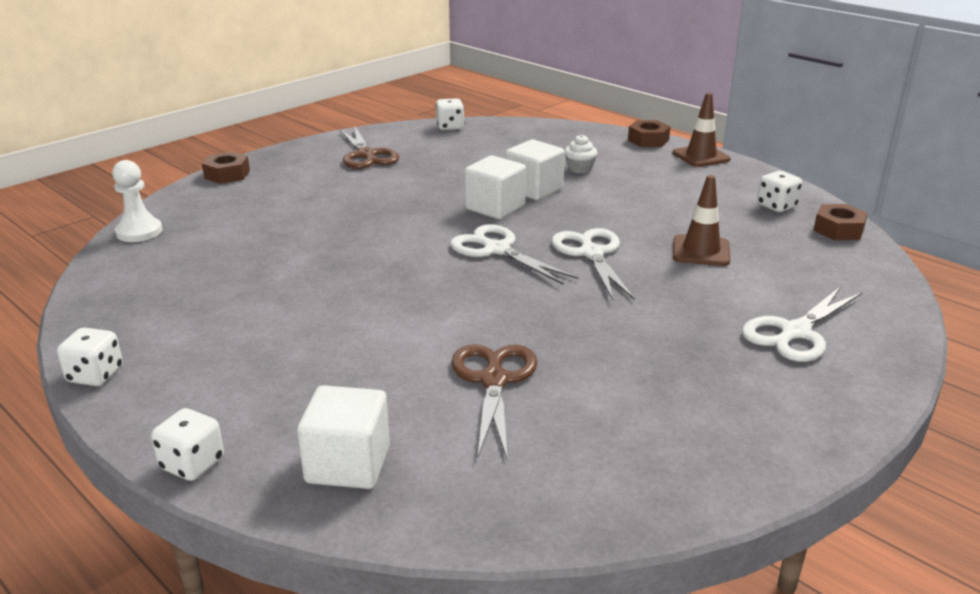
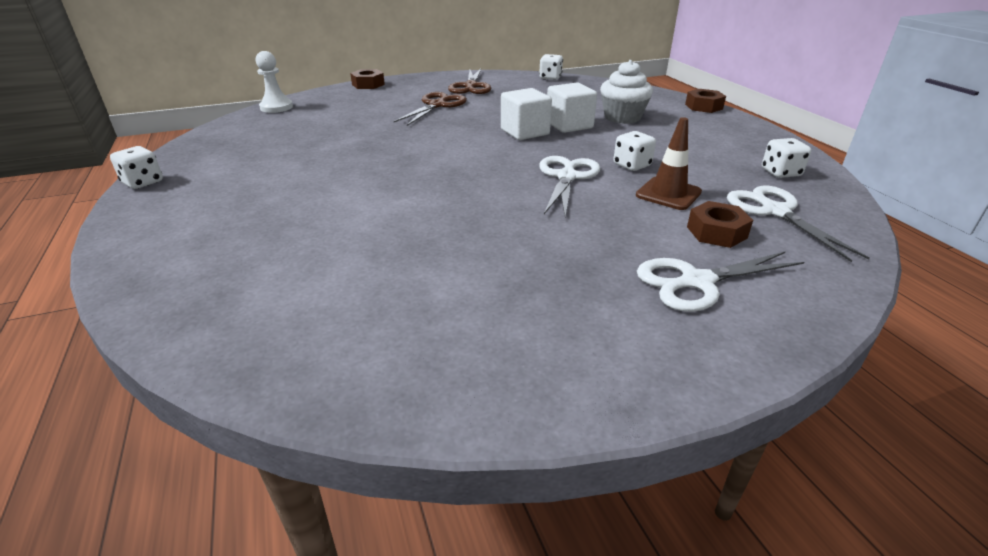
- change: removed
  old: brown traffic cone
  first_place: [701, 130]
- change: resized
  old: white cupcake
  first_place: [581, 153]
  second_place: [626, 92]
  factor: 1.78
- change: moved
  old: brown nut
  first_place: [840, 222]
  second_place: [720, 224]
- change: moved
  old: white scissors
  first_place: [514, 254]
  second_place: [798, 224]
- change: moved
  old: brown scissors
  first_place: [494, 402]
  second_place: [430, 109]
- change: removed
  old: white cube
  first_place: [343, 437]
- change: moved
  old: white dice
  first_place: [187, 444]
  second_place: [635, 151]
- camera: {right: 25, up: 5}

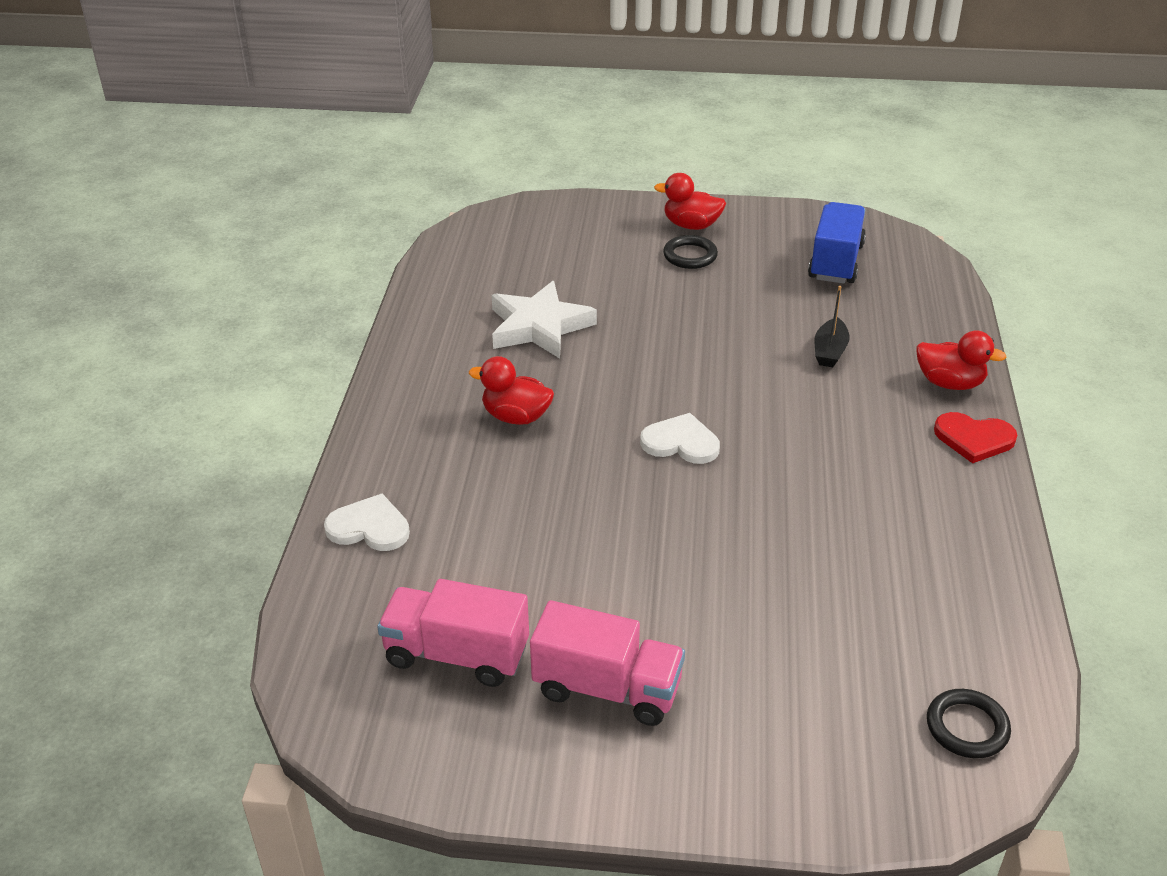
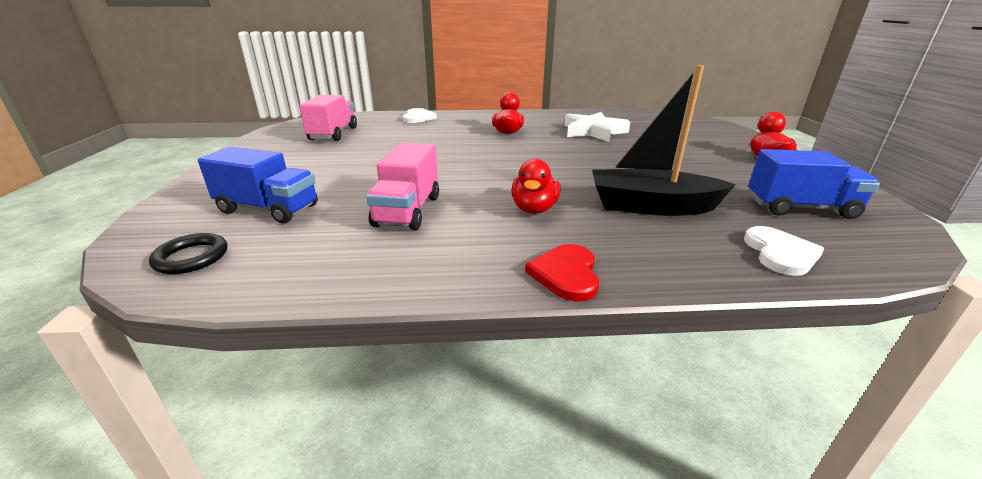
- change: removed
  old: black ring
  first_place: [690, 252]
- change: resized
  old: black boat
  first_place: [832, 326]
  second_place: [664, 140]
  factor: 2.07
- change: moved
  old: red duck
  first_place: [961, 360]
  second_place: [536, 186]
- change: moved
  old: white heart
  first_place: [680, 438]
  second_place: [784, 251]
- change: moved
  old: pink truck
  first_place: [607, 663]
  second_place: [402, 186]
- change: added
  new: blue truck
  second_place: [258, 185]
- camera: {right: 80, up: -10}

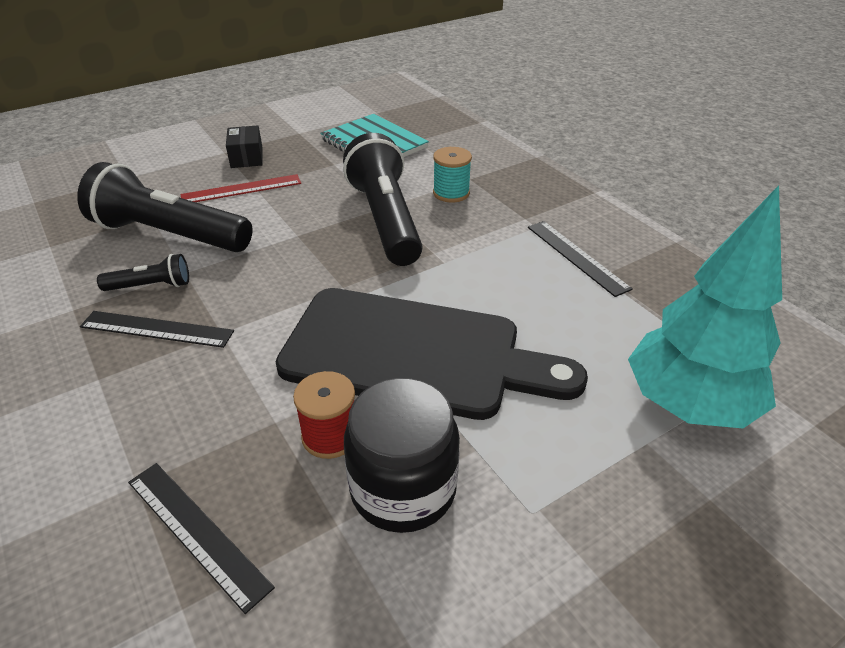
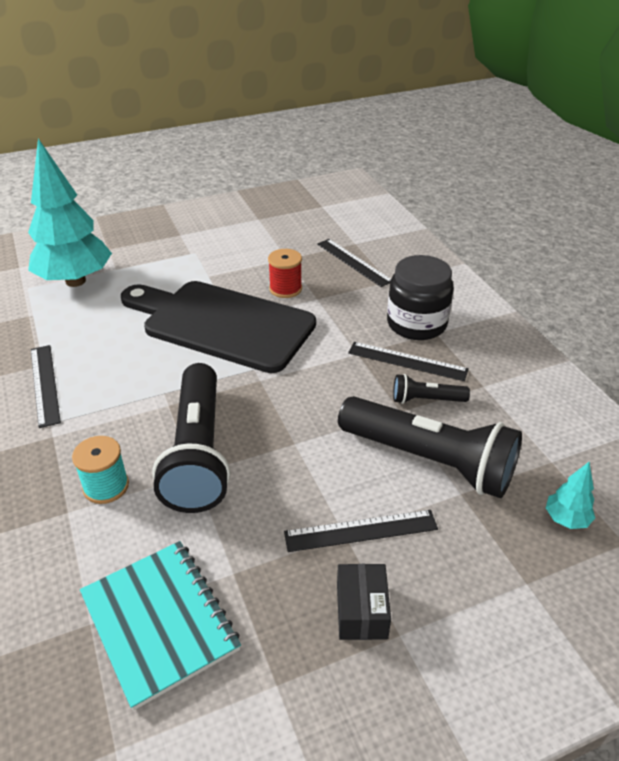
- change: recoloured
  old: red ruler
  new: black ruler
  first_place: [240, 188]
  second_place: [361, 531]
- change: moved
  old: black jar
  first_place: [402, 455]
  second_place: [420, 297]
- change: added
  new: turquoise tree
  second_place: [570, 495]
- camera: {right: -170, up: 0}

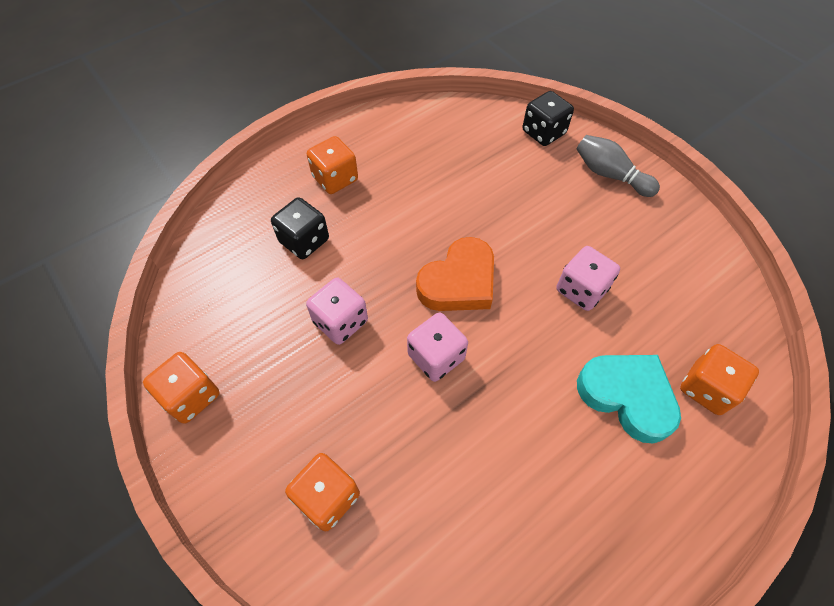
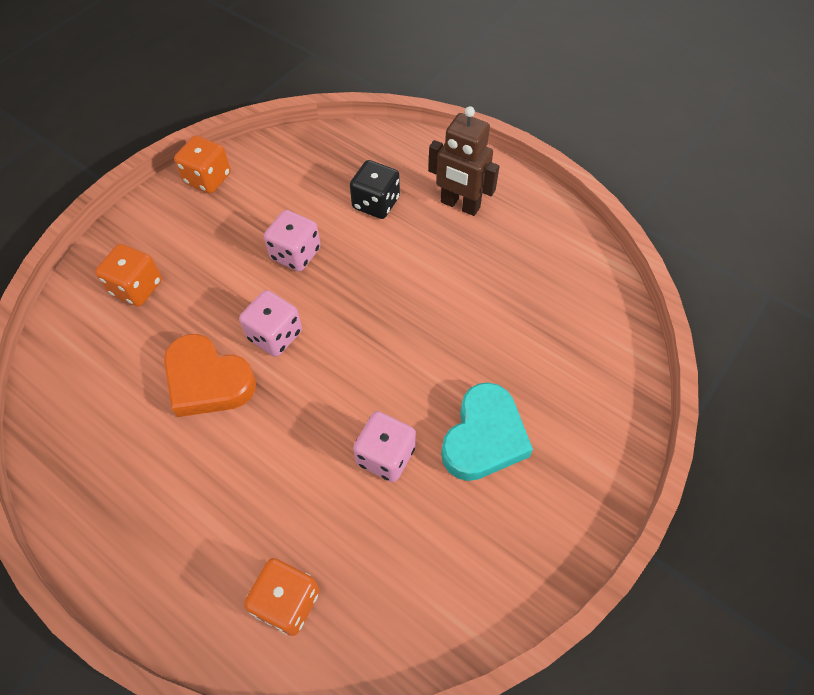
- change: removed
  old: black dice
  first_place: [548, 118]
- change: removed
  old: grey bowling pin
  first_place: [618, 166]
- change: replaced
  old: orange dice
  new: brown robot
  first_place: [332, 165]
  second_place: [463, 161]
- change: moved
  old: orange heart
  first_place: [455, 274]
  second_place: [210, 375]
- change: moved
  old: turquoise heart
  first_place: [629, 399]
  second_place: [487, 431]
- camera: {right: 75, up: 0}

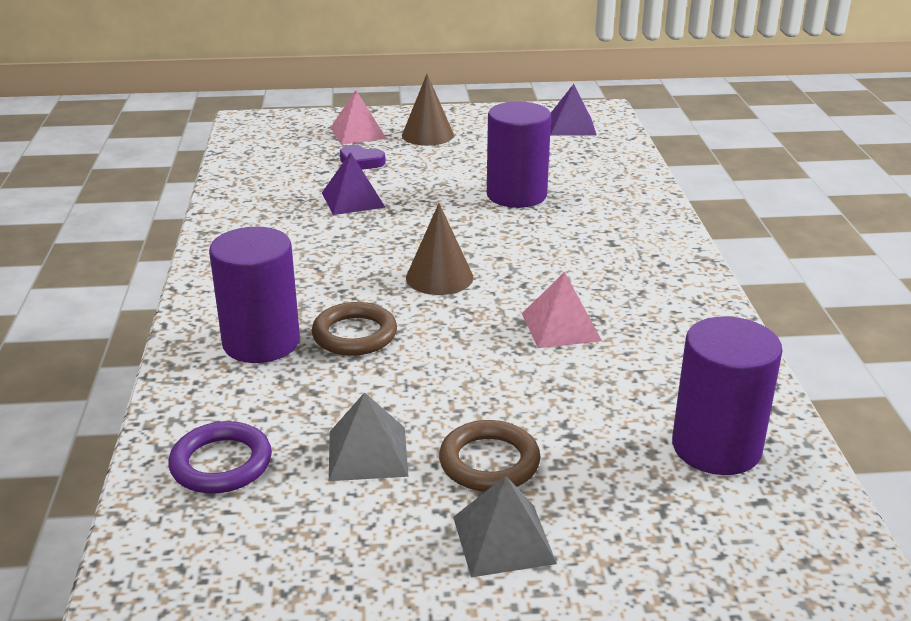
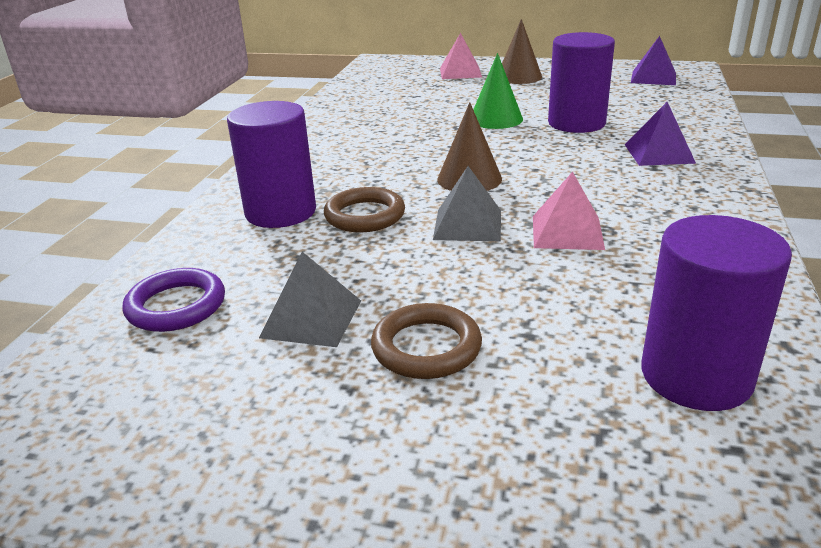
- change: removed
  old: purple heart
  first_place: [363, 157]
- change: moved
  old: purple pyramid
  first_place: [354, 183]
  second_place: [660, 134]
- change: moved
  old: grey pyramid
  first_place: [505, 526]
  second_place: [467, 203]
- change: added
  new: green cone
  second_place: [498, 91]
- camera: {right: 20, up: 0}

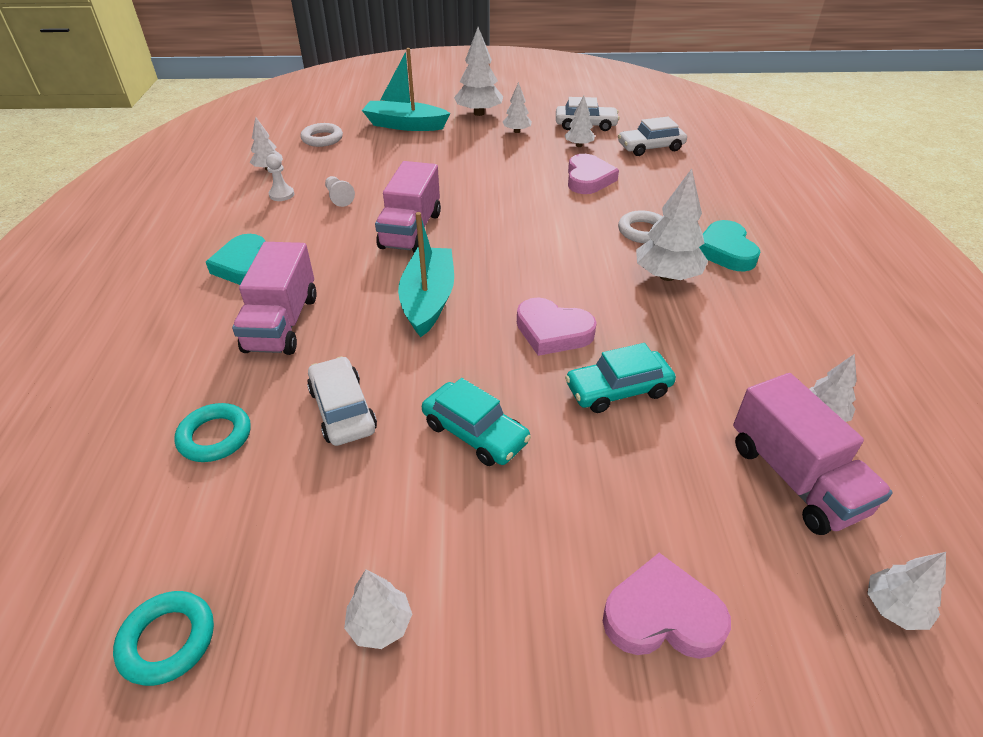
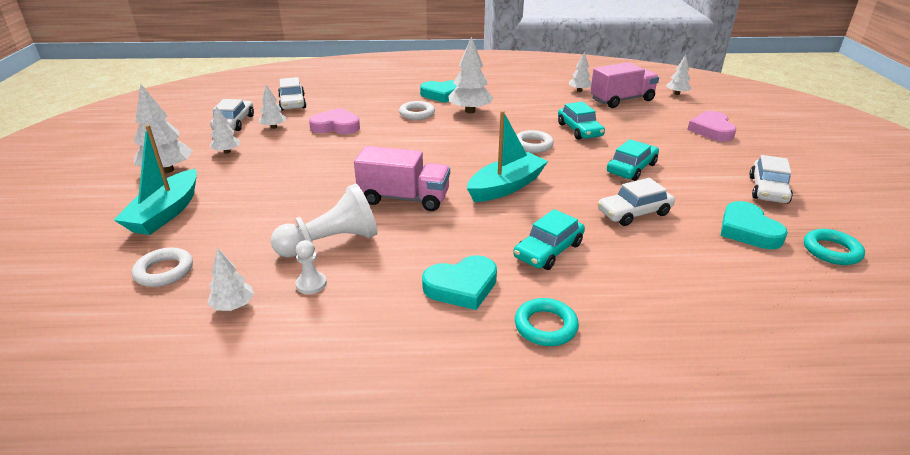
- change: resized
  old: white pawn
  first_place: [340, 191]
  second_place: [324, 221]
  factor: 2.03
- change: turned
  old: turquoise boat
  first_place: [426, 274]
  second_place: [507, 156]
  degrees: 135
- change: replaced
  old: pink truck
  new: turquoise car
  first_place: [274, 298]
  second_place: [549, 239]
- change: replaced
  old: pink heart
  new: white ring
  first_place: [557, 327]
  second_place: [535, 141]
- change: moved
  old: turquoise ring
  first_place: [212, 432]
  second_place: [547, 322]
- change: replaced
  old: white tree
  new: white car
  first_place: [378, 609]
  second_place: [771, 179]
- change: added
  new: turquoise heart
  second_place: [754, 225]
- camera: {right: -90, up: -10}

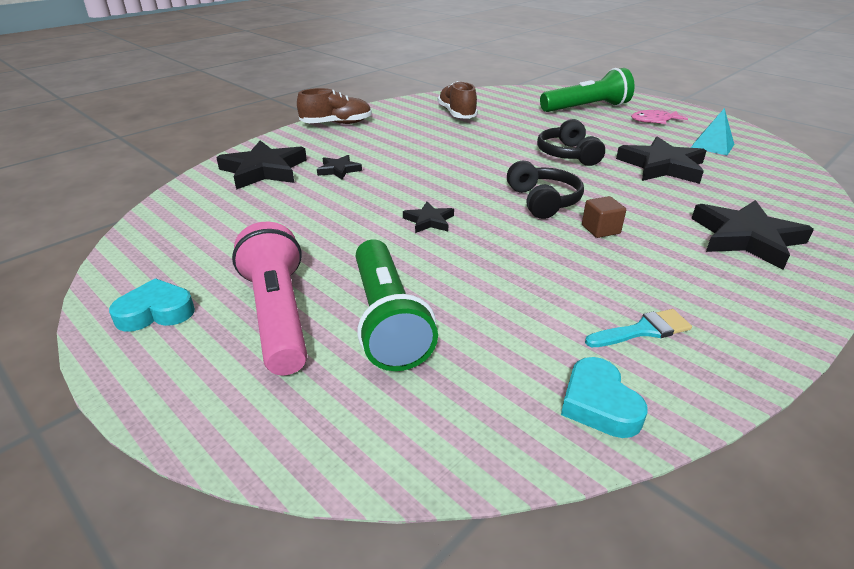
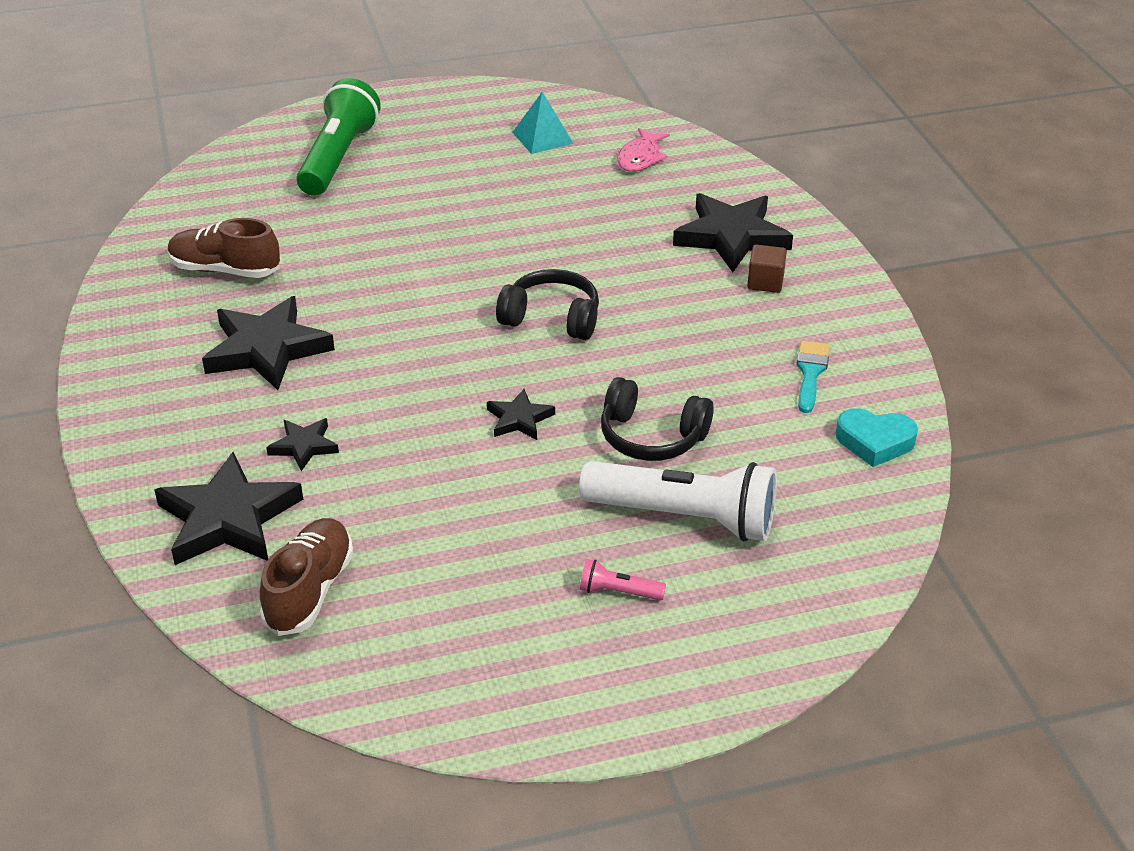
- change: moved
  old: brown shoe
  first_place: [334, 106]
  second_place: [307, 577]
- change: moved
  old: pink fish
  first_place: [659, 117]
  second_place: [643, 150]
- change: moved
  old: black headphones
  first_place: [571, 142]
  second_place: [657, 419]
- change: moved
  old: black star
  first_place: [661, 160]
  second_place: [268, 343]
- change: moved
  old: brown cube
  first_place: [604, 217]
  second_place: [767, 269]
- change: resized
  old: pink flashlight
  first_place: [269, 298]
  second_place: [623, 580]
  factor: 0.42
- change: recoloured
  old: green flashlight
  new: white flashlight
  first_place: [397, 305]
  second_place: [678, 501]
- change: removed
  old: turquoise heart
  first_place: [152, 305]
- camera: {right: -60, up: 5}

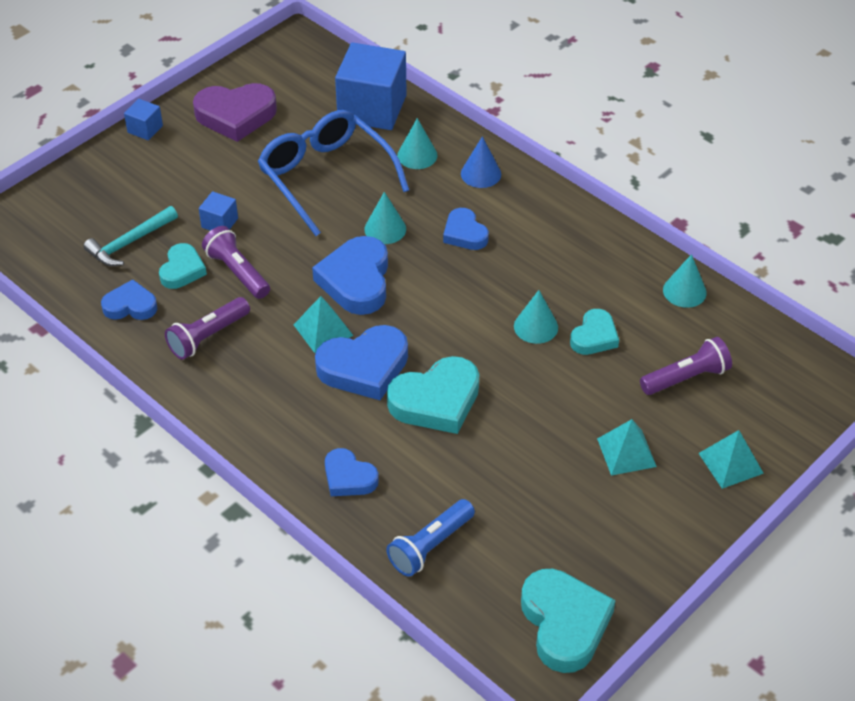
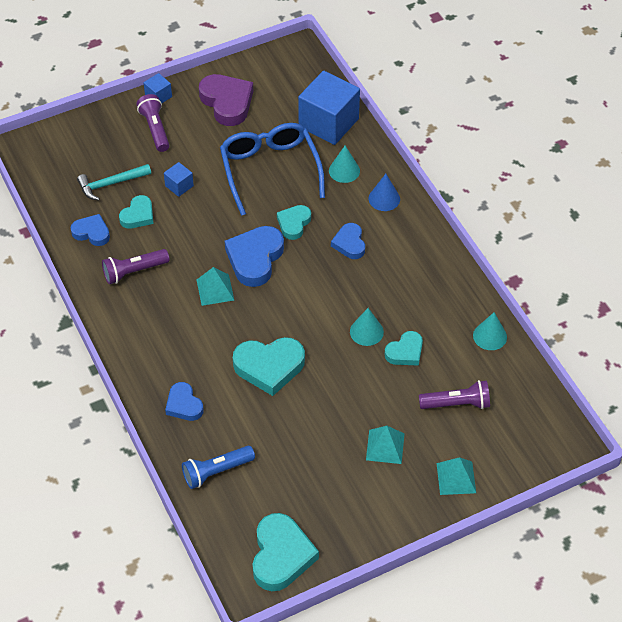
- change: turned
  old: purple heart
  first_place: [235, 112]
  second_place: [226, 100]
  degrees: -135
- change: replaced
  old: turquoise cone
  new: turquoise heart
  first_place: [385, 218]
  second_place: [294, 222]
- change: moved
  old: purple flashlight
  first_place: [236, 262]
  second_place: [152, 123]
- change: removed
  old: blue heart
  first_place: [361, 362]
- camera: {right: 20, up: 5}

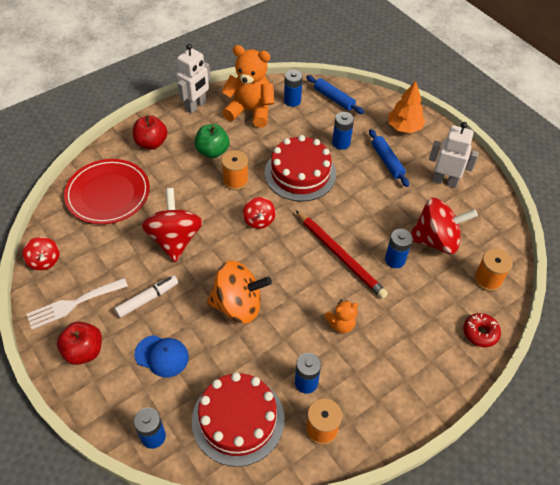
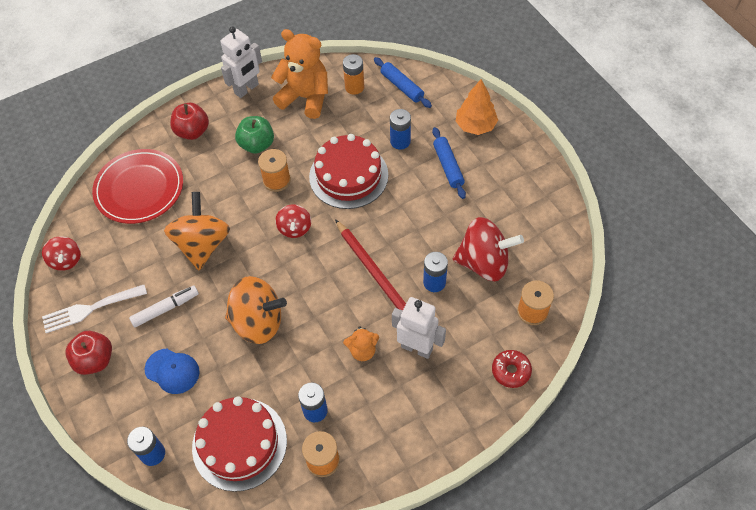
- change: recoloured
  old: blue battery
  new: orange battery
  first_place: [293, 88]
  second_place: [353, 74]
- change: moved
  old: white robot
  first_place: [454, 155]
  second_place: [419, 328]
- change: recoloured
  old: red spinning top
  new: orange spinning top
  first_place: [172, 225]
  second_place: [197, 231]
- camera: {right: 10, up: 5}

